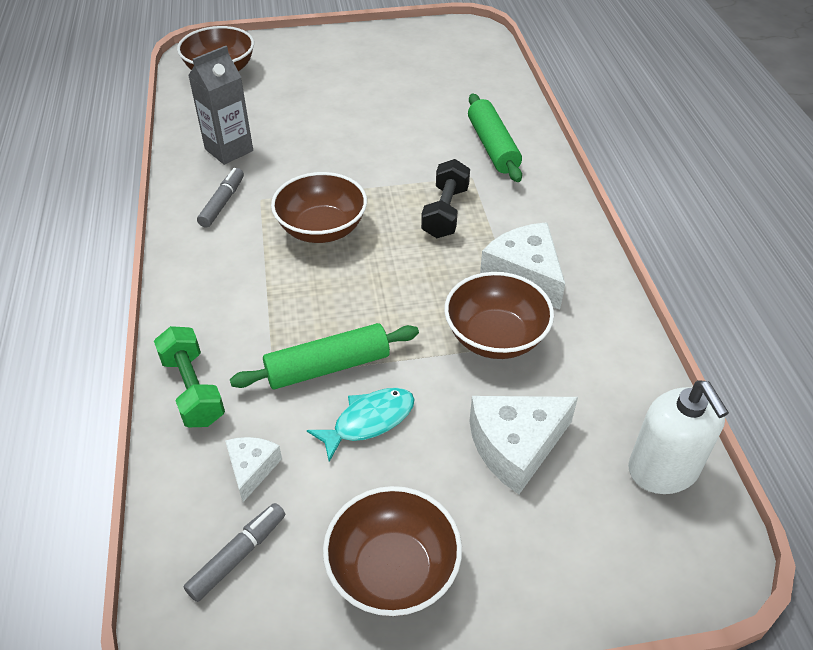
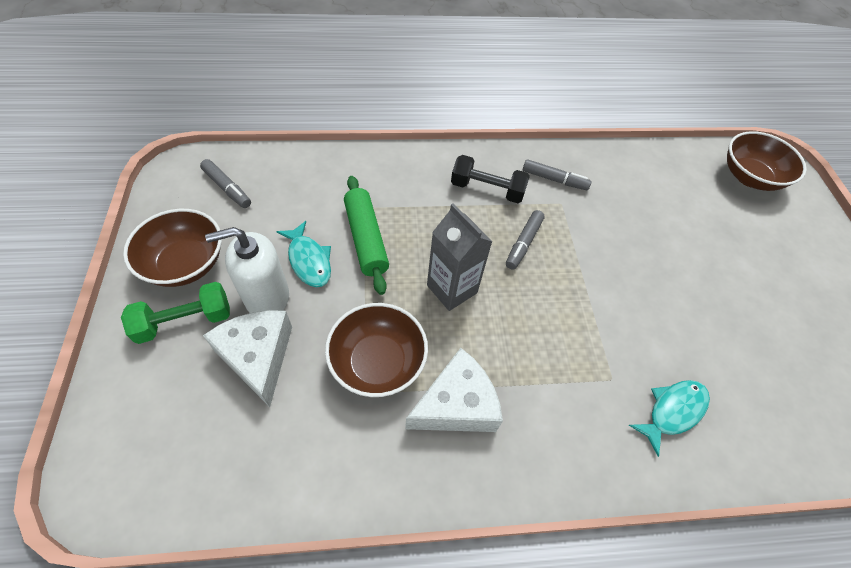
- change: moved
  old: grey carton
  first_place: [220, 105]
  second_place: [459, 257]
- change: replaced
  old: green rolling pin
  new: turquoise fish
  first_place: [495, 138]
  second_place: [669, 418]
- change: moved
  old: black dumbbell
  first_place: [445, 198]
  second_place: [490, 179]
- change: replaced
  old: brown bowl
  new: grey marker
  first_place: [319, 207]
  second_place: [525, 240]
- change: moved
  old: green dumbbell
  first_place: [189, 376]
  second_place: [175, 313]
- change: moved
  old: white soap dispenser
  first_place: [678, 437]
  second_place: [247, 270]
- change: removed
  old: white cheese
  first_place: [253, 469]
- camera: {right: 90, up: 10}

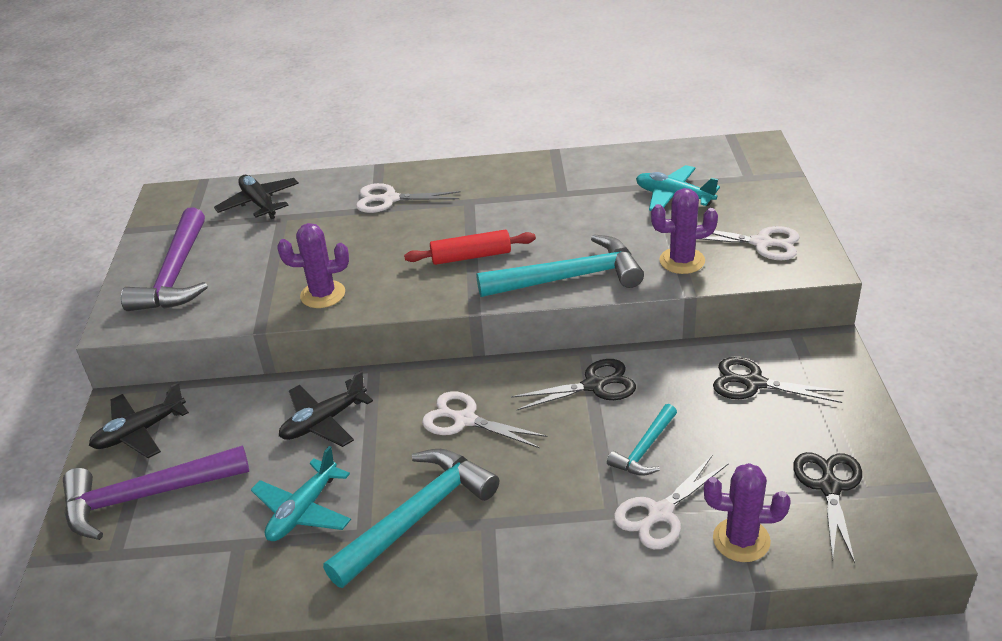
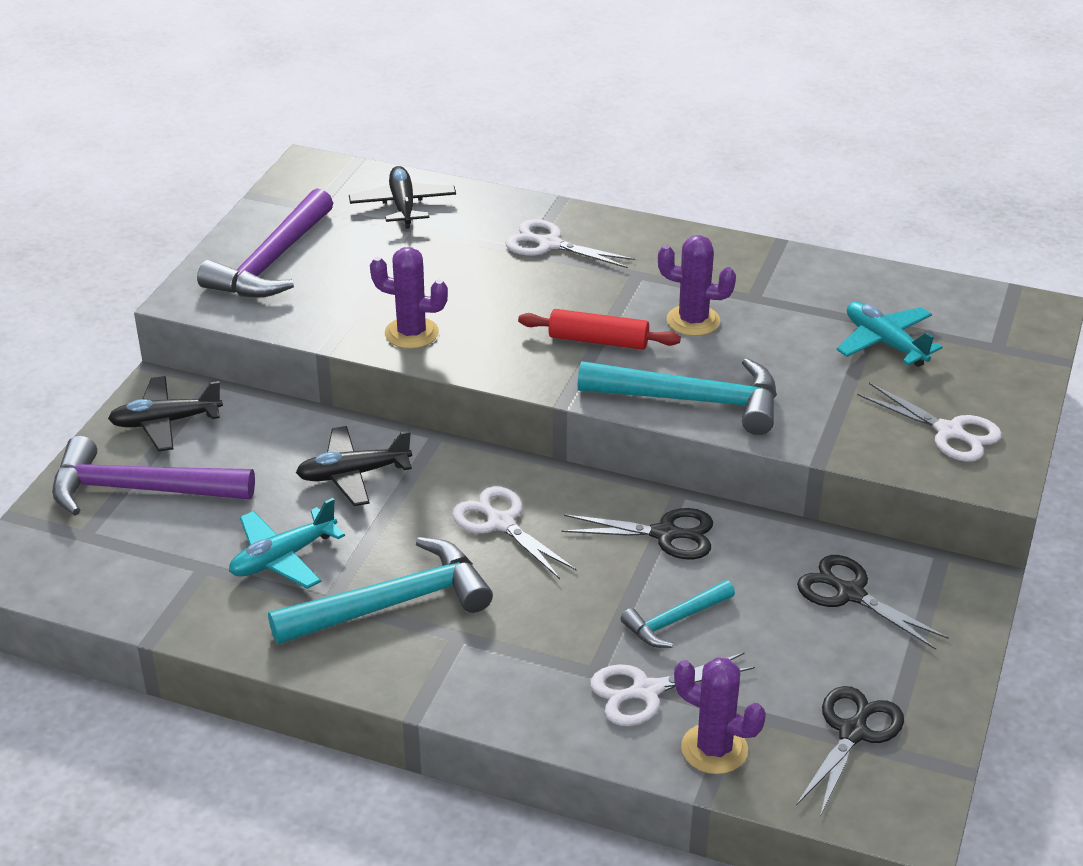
- change: moved
  old: purple cactus
  first_place: [684, 231]
  second_place: [697, 285]
- camera: {right: 20, up: 0}

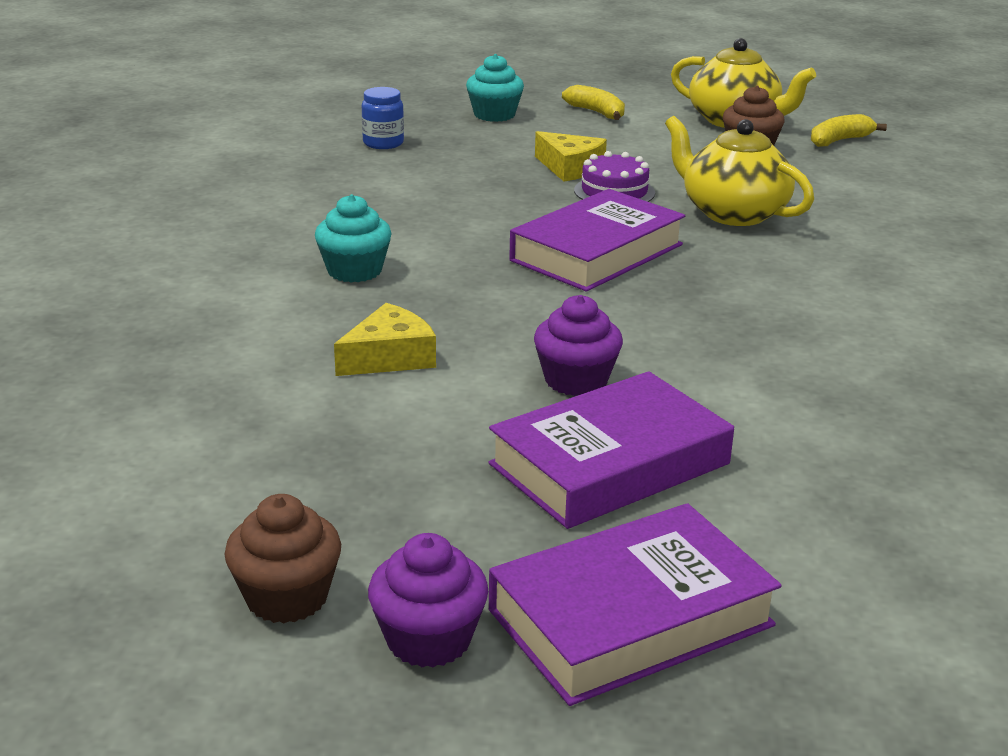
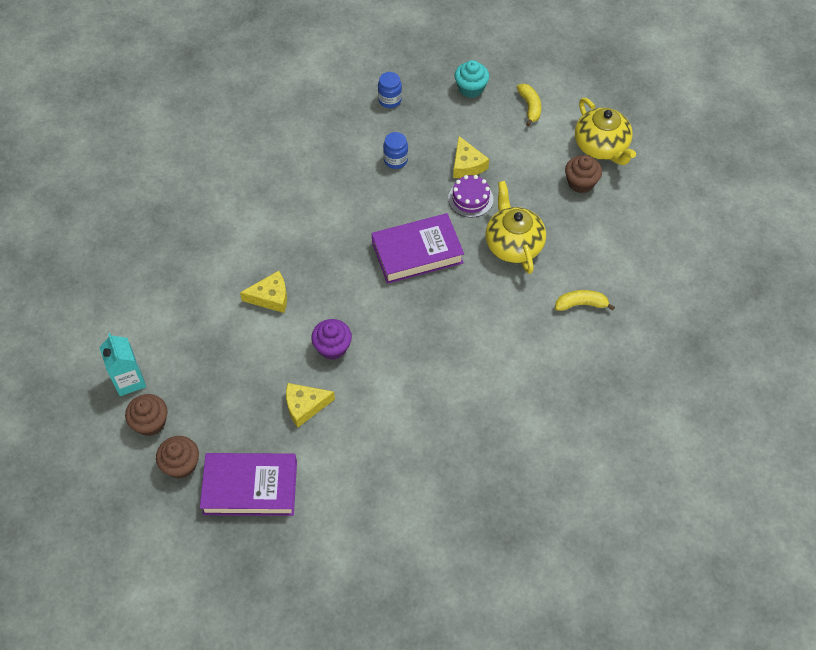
- change: moved
  old: yellow banana
  first_place: [849, 130]
  second_place: [585, 300]
- change: removed
  old: turquoise cupcake
  first_place: [353, 238]
- change: replaced
  old: purple book
  new: yellow cheese
  first_place: [611, 450]
  second_place: [310, 405]
- change: recoloured
  old: purple cupcake
  new: brown cupcake
  first_place: [428, 600]
  second_place: [177, 457]
- change: added
  new: blue jar
  second_place: [395, 150]
- change: added
  new: turquoise carton
  second_place: [122, 364]
- camera: {right: 30, up: 30}

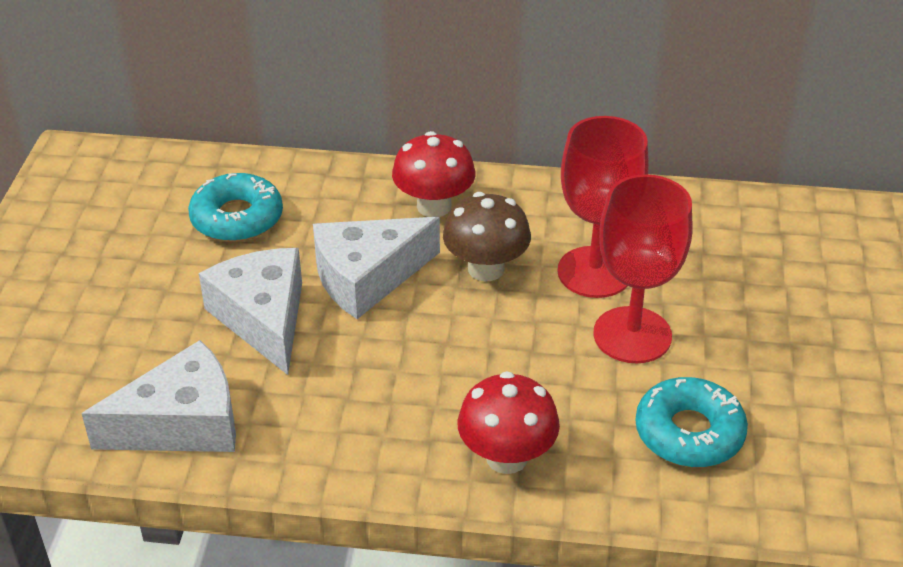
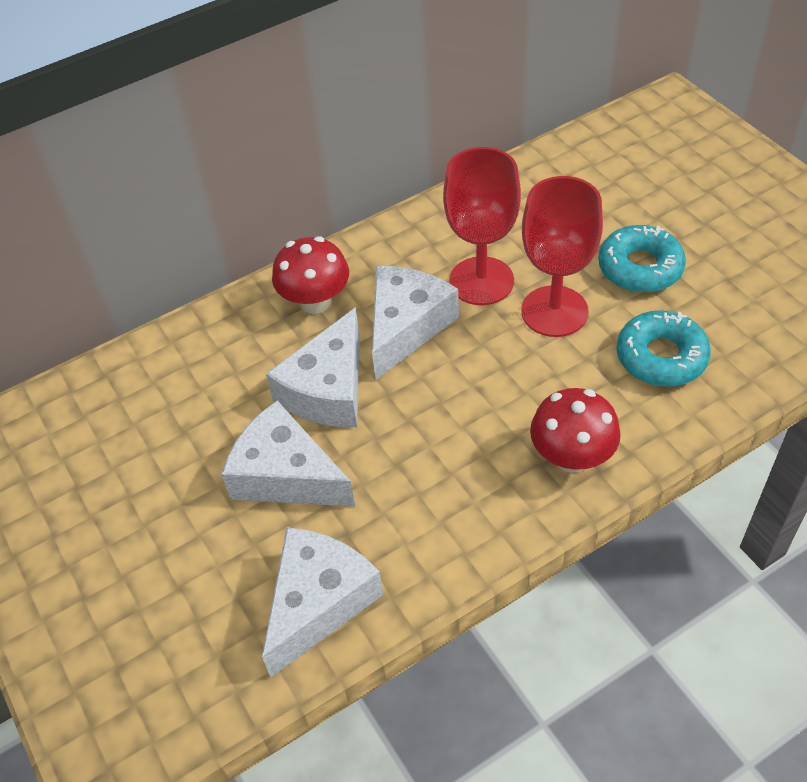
- change: moved
  old: turquoise donut
  first_place: [235, 207]
  second_place: [642, 259]
- change: replaced
  old: brown mushroom
  new: white cheese
  first_place: [487, 236]
  second_place: [415, 323]
- camera: {right: -35, up: 10}

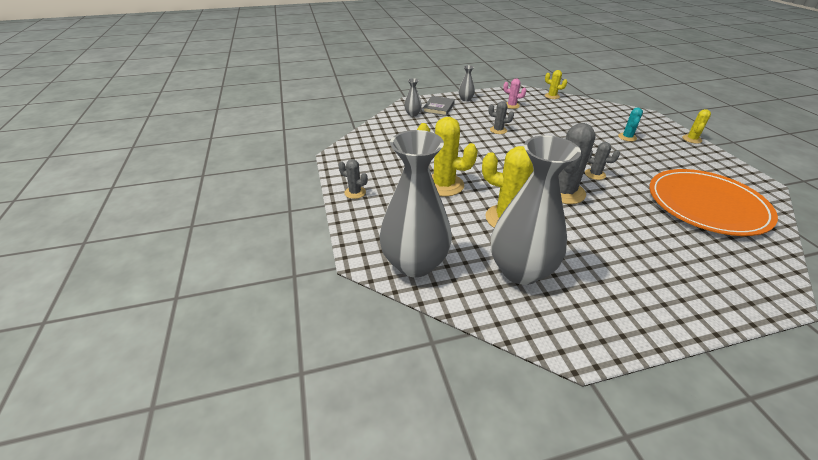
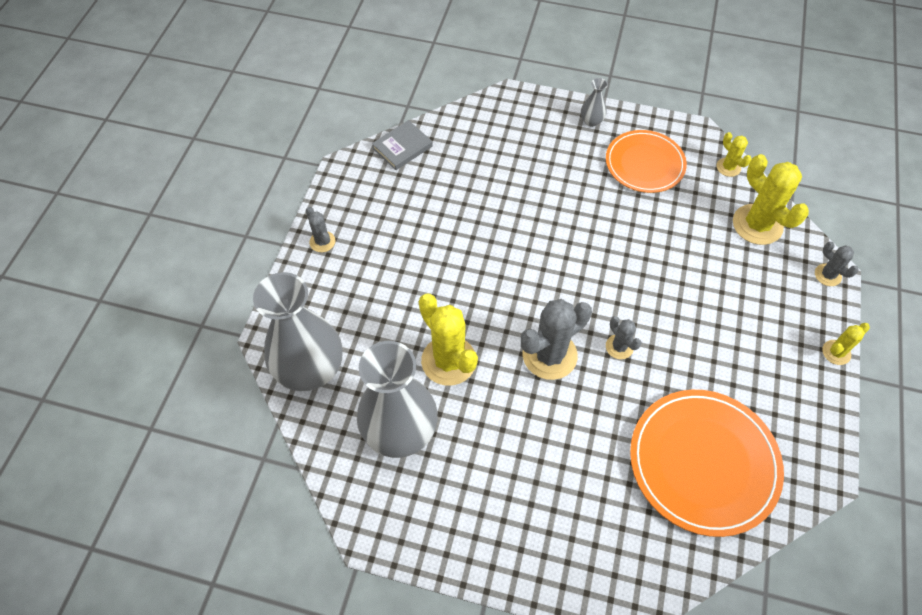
- change: removed
  old: grey vase
  first_place: [413, 97]
- change: replaced
  old: pink cactus
  new: orange plate
  first_place: [514, 94]
  second_place: [646, 161]
- change: moved
  old: grey book
  first_place: [439, 106]
  second_place: [402, 145]
- change: moved
  old: grey cactus
  first_place: [501, 117]
  second_place: [836, 264]
- change: removed
  old: turquoise cactus
  first_place: [630, 124]
- change: moved
  old: yellow cactus
  first_place: [447, 156]
  second_place: [771, 199]
- camera: {right: 30, up: 20}

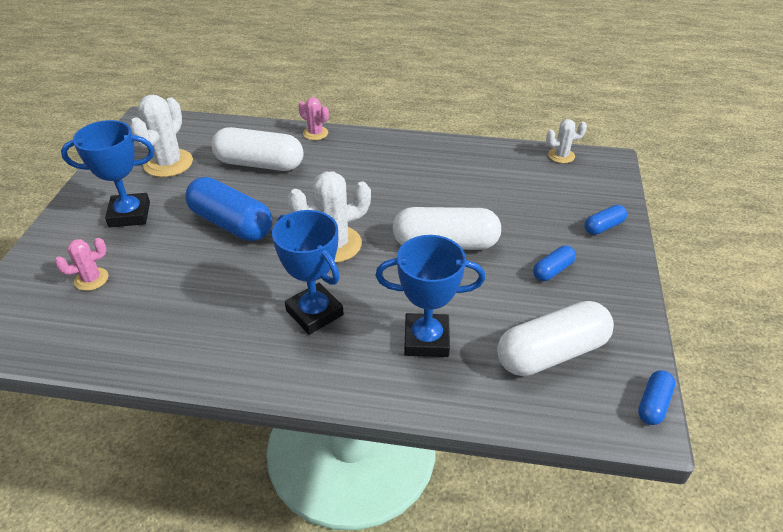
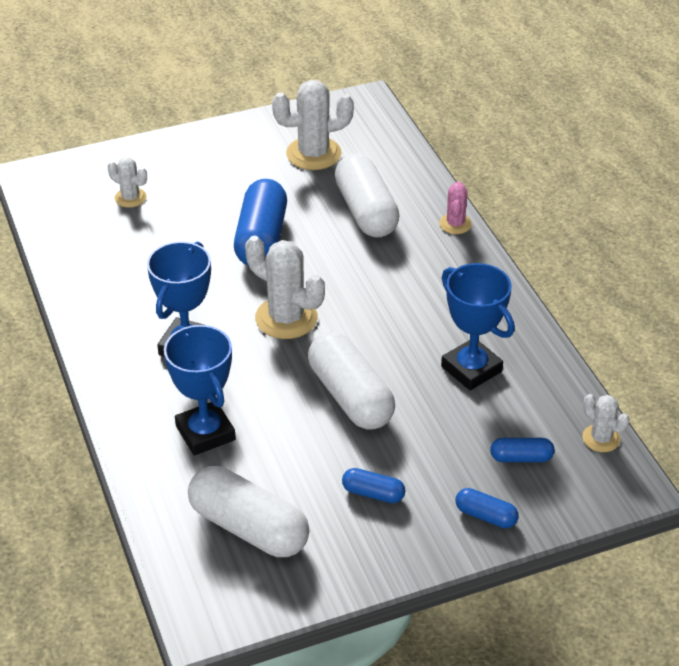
- change: moved
  old: blue trophy
  first_place: [107, 173]
  second_place: [478, 326]
- change: recoloured
  old: pink cactus
  new: white cactus
  first_place: [81, 264]
  second_place: [127, 182]
- change: moved
  old: blue capsule
  first_place: [656, 397]
  second_place: [522, 450]
- camera: {right: 60, up: 0}

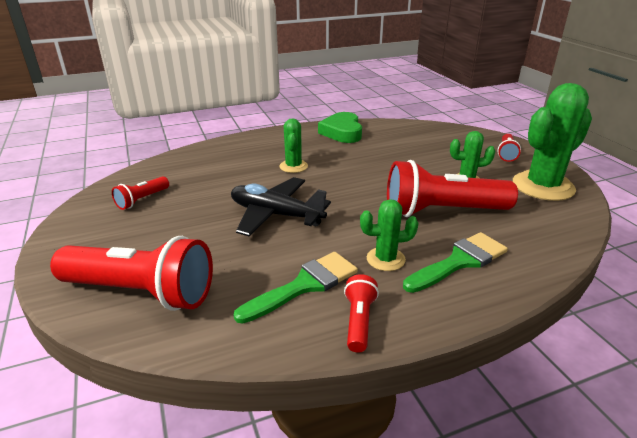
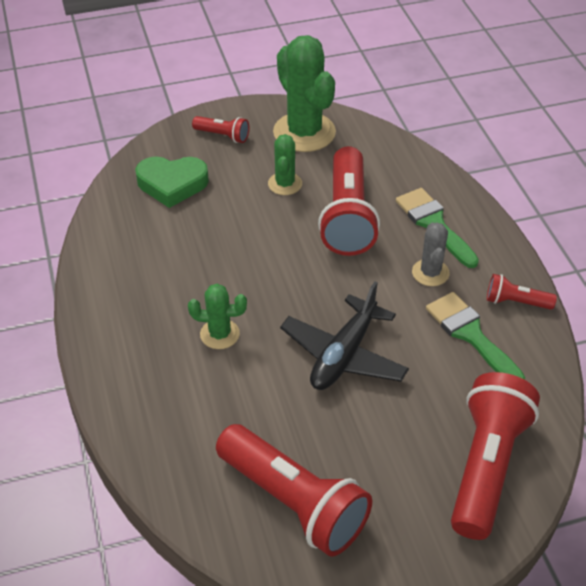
- change: moved
  old: green heart
  first_place: [340, 127]
  second_place: [172, 182]
- change: resized
  old: red flashlight
  first_place: [140, 193]
  second_place: [294, 490]
  factor: 2.12
- change: recoloured
  old: green cactus
  new: grey cactus
  first_place: [389, 235]
  second_place: [431, 254]
- camera: {right: -85, up: 15}

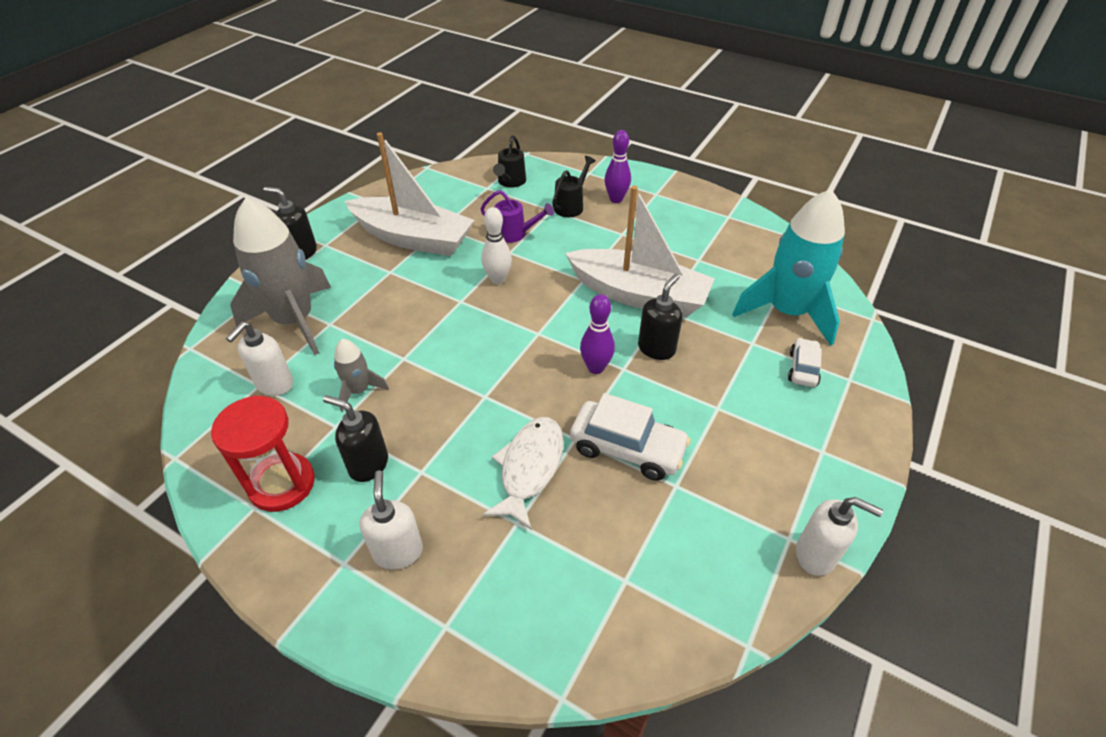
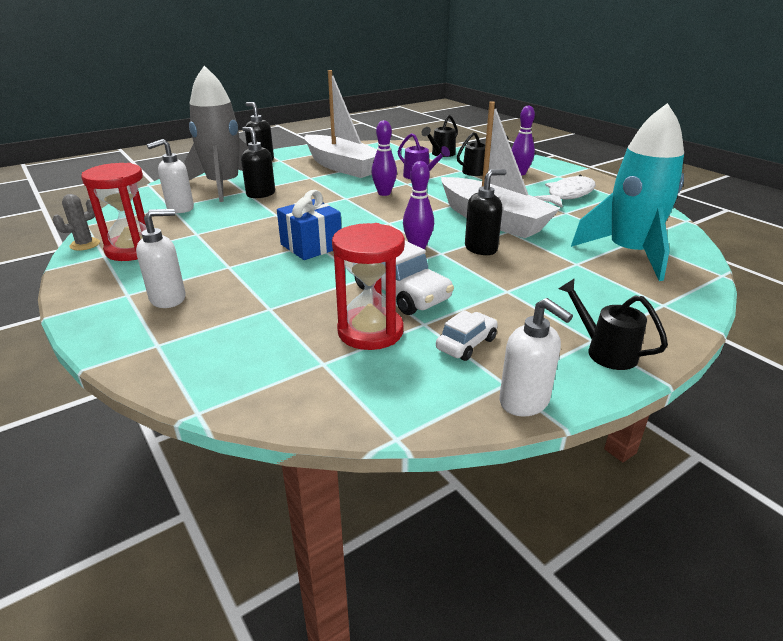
- change: recoloured
  old: white bowling pin
  new: purple bowling pin
  first_place: [496, 245]
  second_place: [384, 158]
- change: moved
  old: white car
  first_place: [805, 362]
  second_place: [467, 335]
- change: removed
  old: grey rocket
  first_place: [361, 375]
- change: moved
  old: black soap dispenser
  first_place: [355, 438]
  second_place: [258, 162]
- change: moved
  old: white fish
  first_place: [522, 473]
  second_place: [564, 191]
- change: turned
  old: white soap dispenser
  first_place: [391, 520]
  second_place: [161, 258]
  degrees: 45
- change: added
  new: blue gift
  second_place: [309, 225]
- change: added
  new: grey cactus
  second_place: [76, 222]
- change: added
  new: red hourglass
  second_place: [368, 286]
- change: added
  new: black watering can
  second_place: [613, 324]
- camera: {right: 25, up: -15}

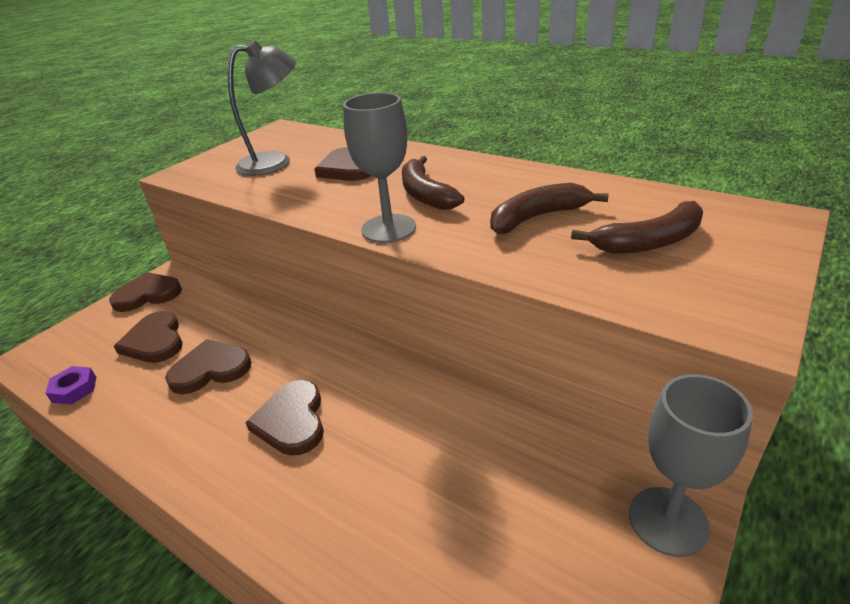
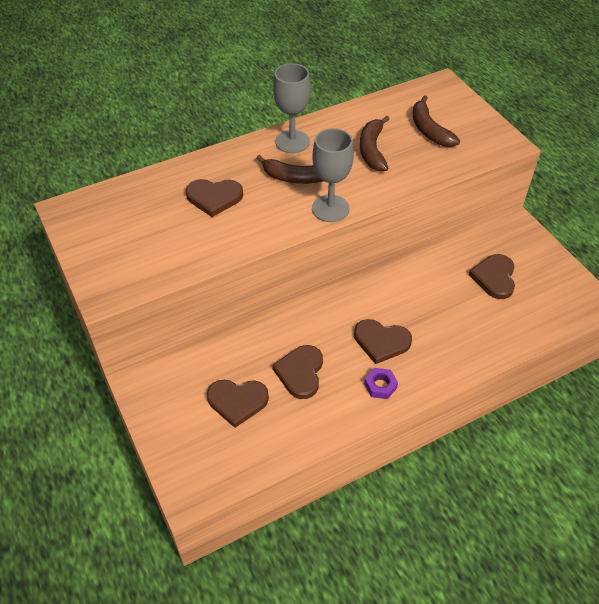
- change: removed
  old: grey lamp
  first_place: [262, 108]
- change: turned
  old: brown banana
  first_place: [637, 227]
  second_place: [436, 121]
  degrees: 150
- change: moved
  old: brown heart
  first_place: [145, 292]
  second_place: [492, 276]
- change: moved
  old: purple nut
  first_place: [70, 385]
  second_place: [381, 383]
- change: moved
  old: grey goblet
  first_place: [691, 465]
  second_place: [292, 108]
- camera: {right: -65, up: 15}

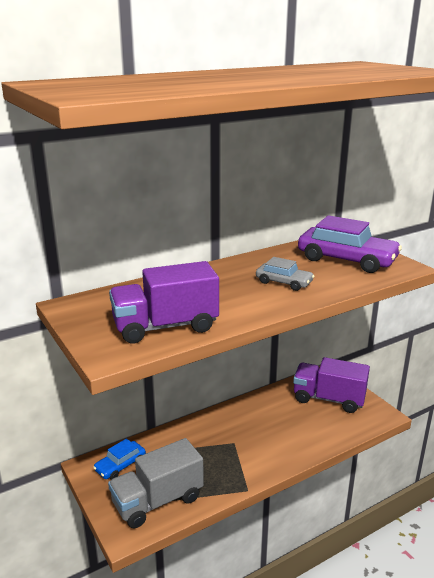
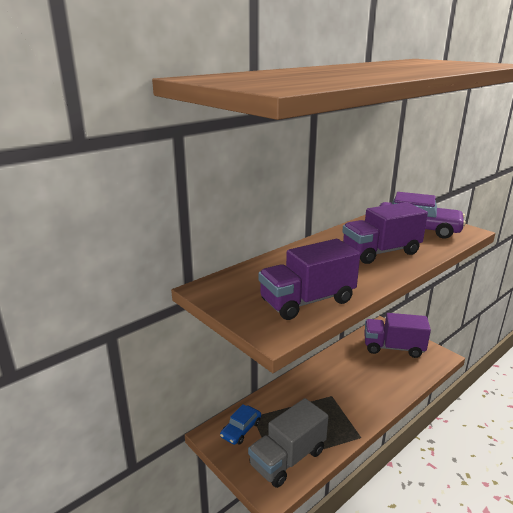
- change: replaced
  old: grey car
  new: purple truck
  first_place: [285, 274]
  second_place: [385, 233]
- camera: {right: -10, up: 0}

